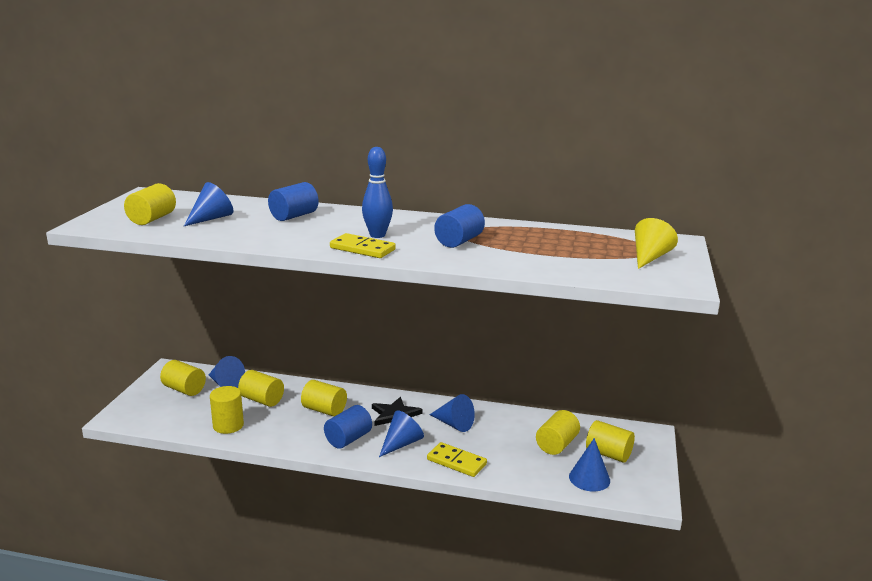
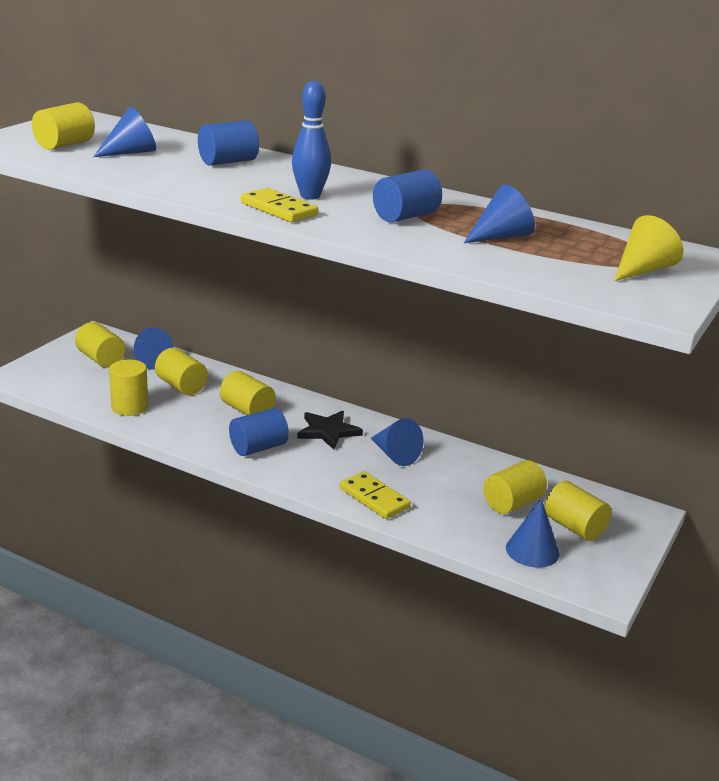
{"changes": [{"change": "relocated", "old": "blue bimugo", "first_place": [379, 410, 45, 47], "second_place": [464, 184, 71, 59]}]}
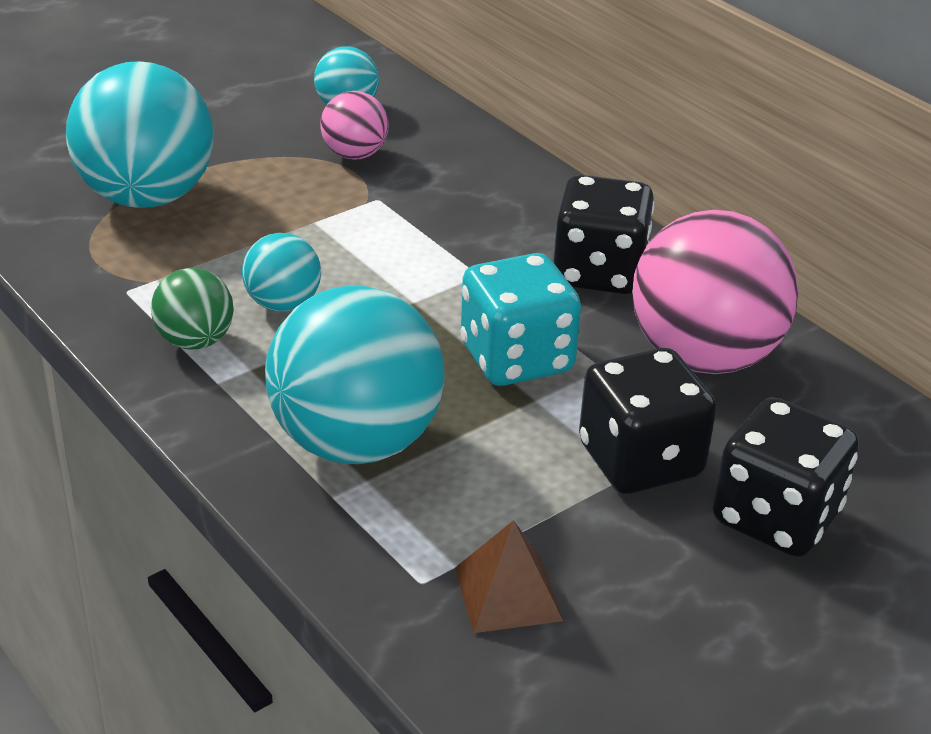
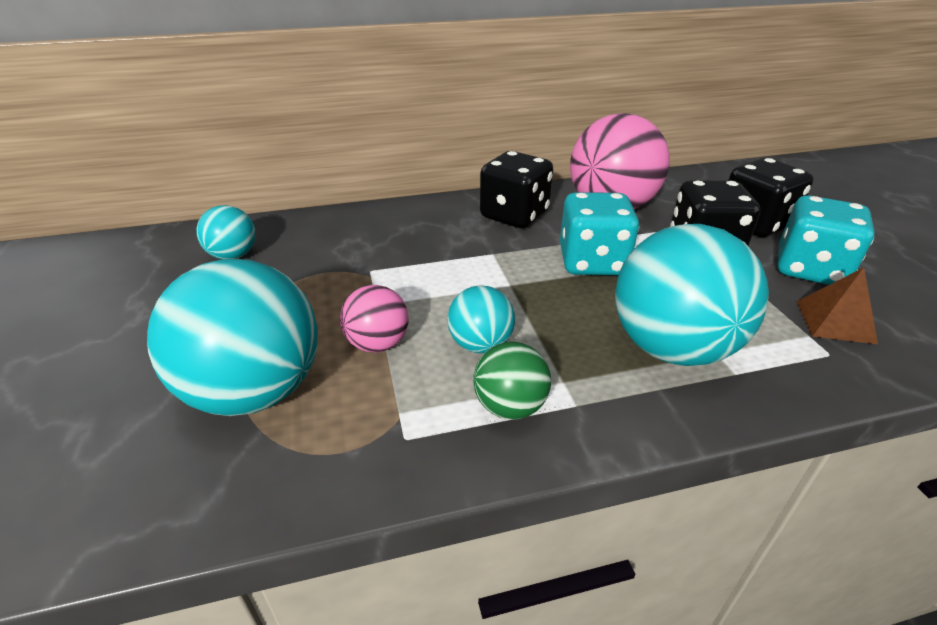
{"changes": [{"change": "relocated", "old": "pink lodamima", "first_place": [320, 91, 69, 69], "second_place": [340, 285, 69, 68]}, {"change": "appeared", "new": "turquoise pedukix", "second_place": [778, 195, 97, 90]}]}
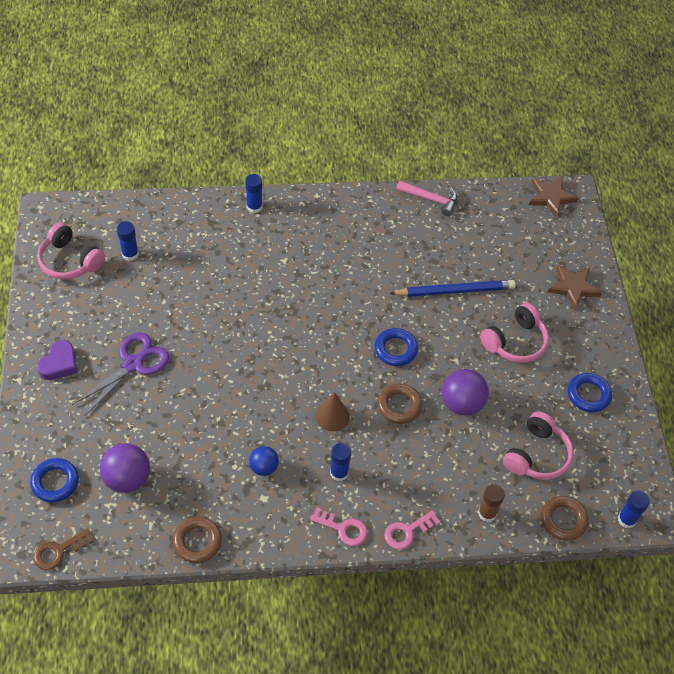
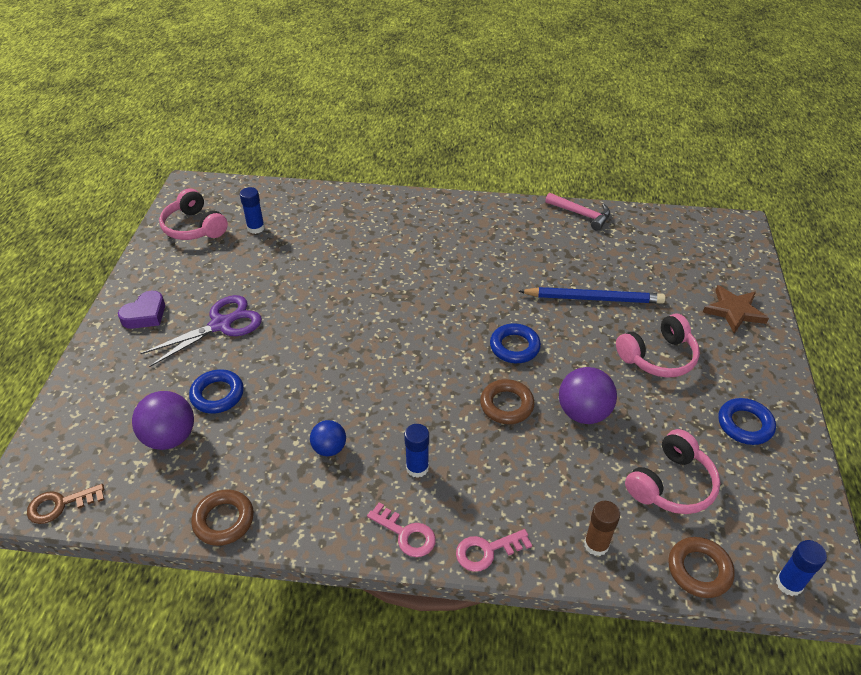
{"changes": [{"change": "missing", "old": "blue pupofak", "first_place": [245, 174, 18, 39]}, {"change": "missing", "old": "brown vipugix", "first_place": [529, 177, 49, 40]}, {"change": "missing", "old": "brown bimugo", "first_place": [315, 392, 35, 39]}, {"change": "relocated", "old": "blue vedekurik", "first_place": [30, 458, 49, 44], "second_place": [189, 369, 55, 45]}]}
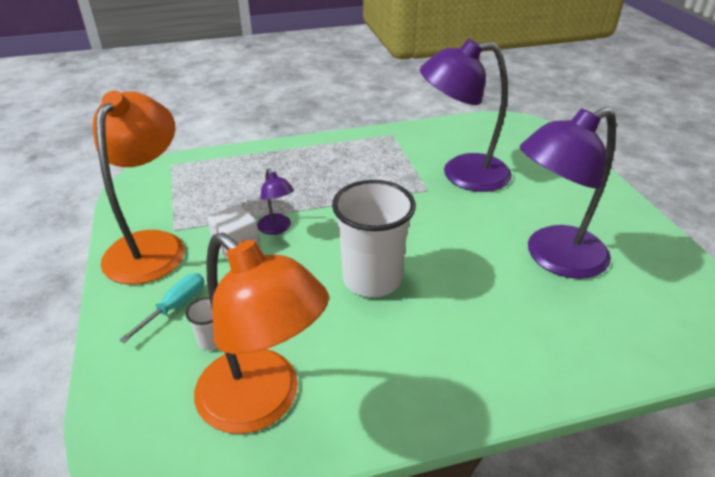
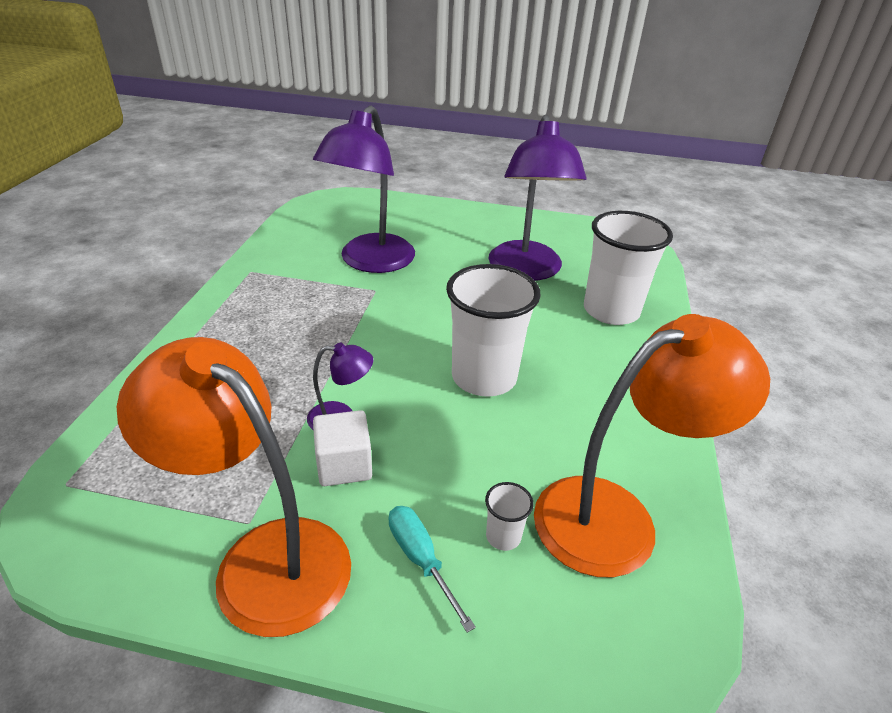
{"changes": [{"change": "appeared", "new": "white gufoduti", "second_place": [584, 211, 89, 114]}]}
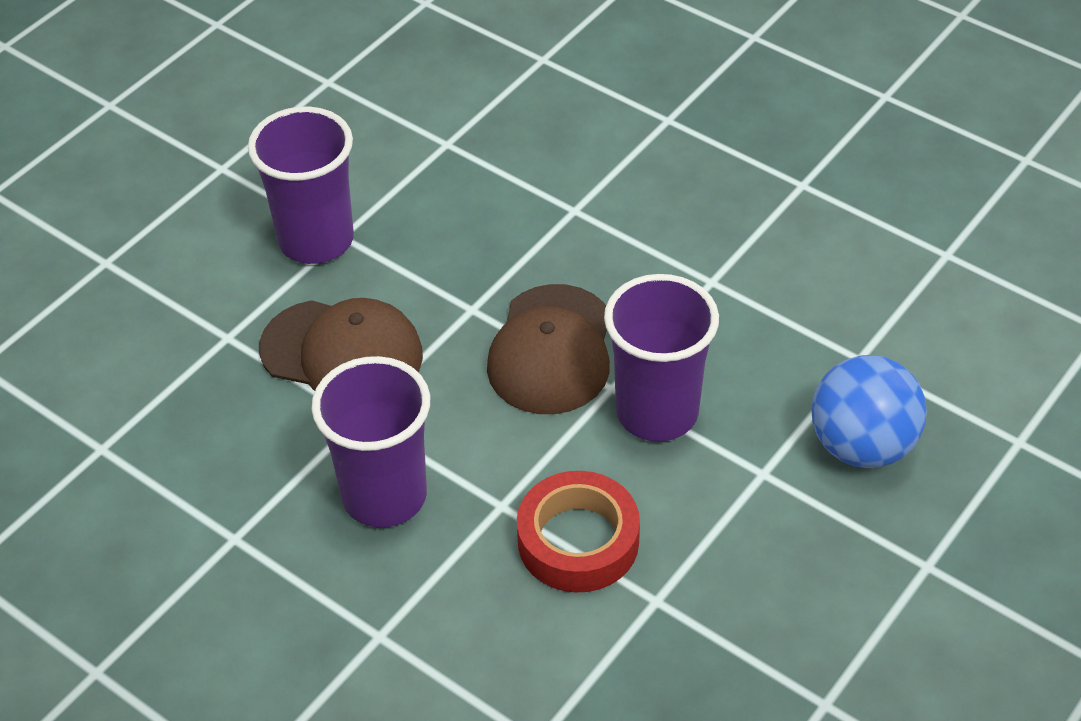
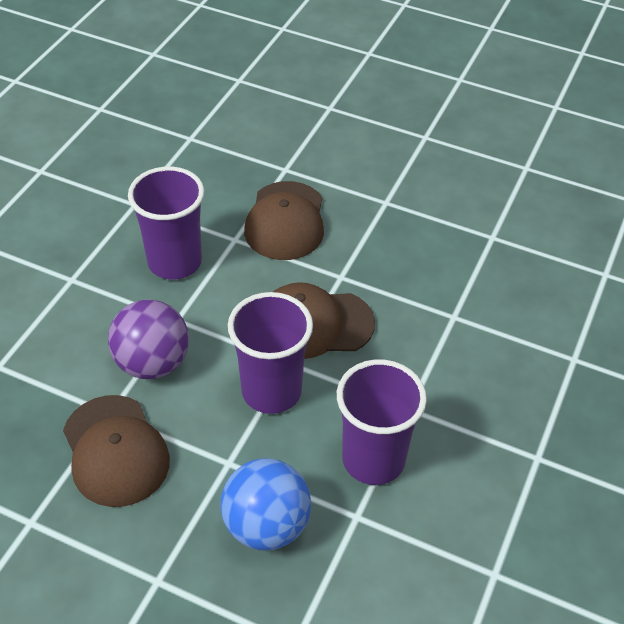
{"changes": [{"change": "relocated", "old": "purple gufoduti", "first_place": [248, 106, 106, 158], "second_place": [337, 359, 90, 126]}, {"change": "exchanged", "old": "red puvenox", "new": "purple lodamima", "first_place": [517, 471, 123, 122], "second_place": [108, 300, 81, 79]}, {"change": "appeared", "new": "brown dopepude", "second_place": [63, 395, 107, 112]}]}
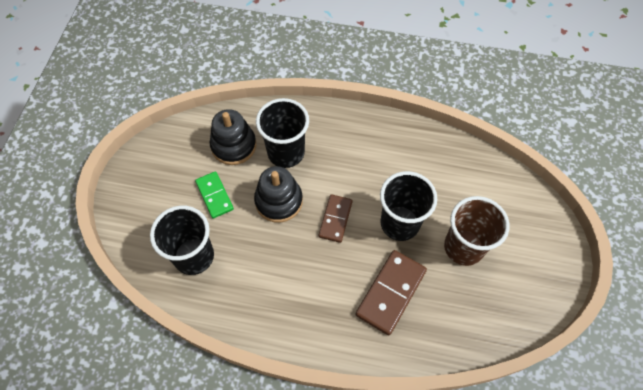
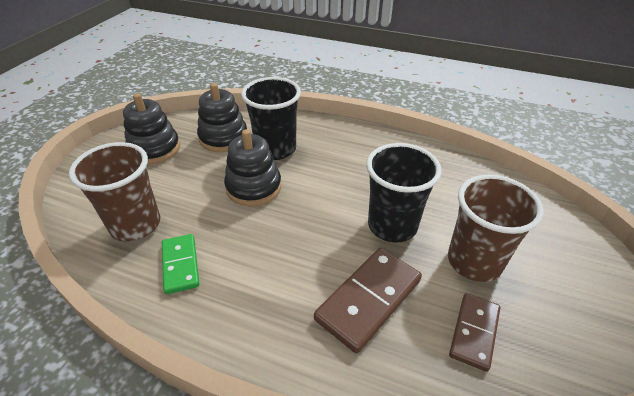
{"changes": [{"change": "relocated", "old": "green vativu", "first_place": [195, 171, 39, 48], "second_place": [162, 234, 37, 60]}, {"change": "relocated", "old": "brown vativu", "first_place": [319, 194, 33, 49], "second_place": [449, 293, 51, 79]}, {"change": "colour", "old": "black gufoduti", "new": "brown gufoduti", "first_place": [150, 206, 64, 69], "second_place": [69, 142, 91, 100]}, {"change": "appeared", "new": "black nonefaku", "second_place": [123, 93, 57, 71]}]}
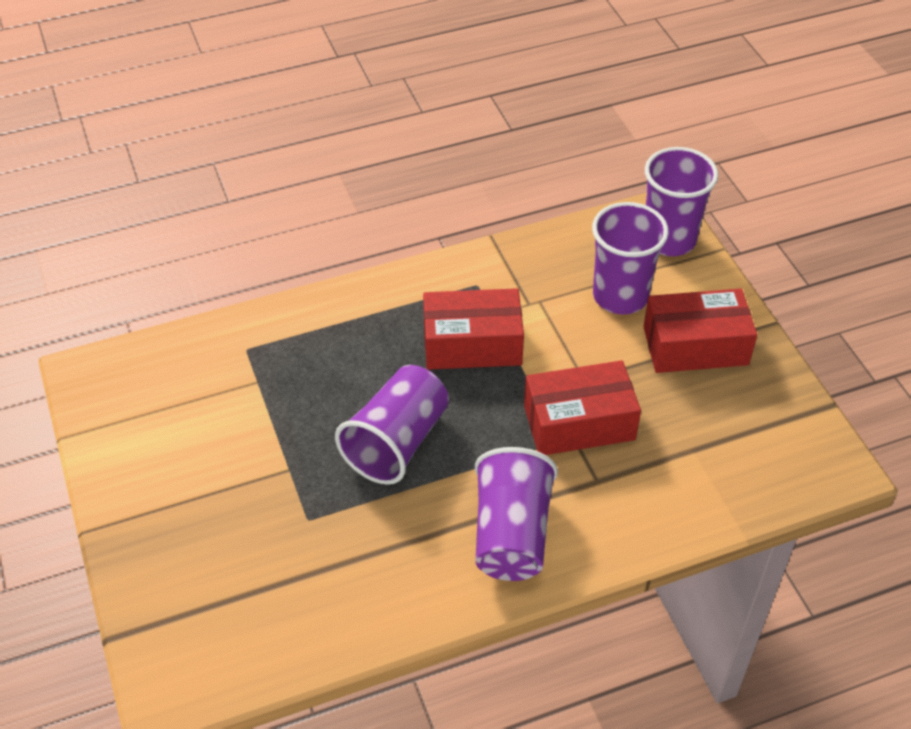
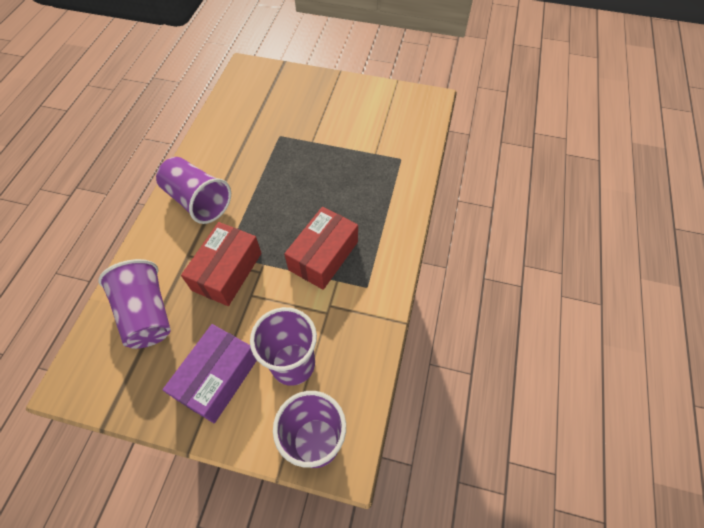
{"changes": [{"change": "colour", "old": "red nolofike", "new": "purple nolofike", "first_place": [643, 289, 114, 84], "second_place": [162, 324, 95, 99]}, {"change": "relocated", "old": "purple gufoduti", "first_place": [335, 365, 114, 120], "second_place": [98, 259, 73, 90]}]}
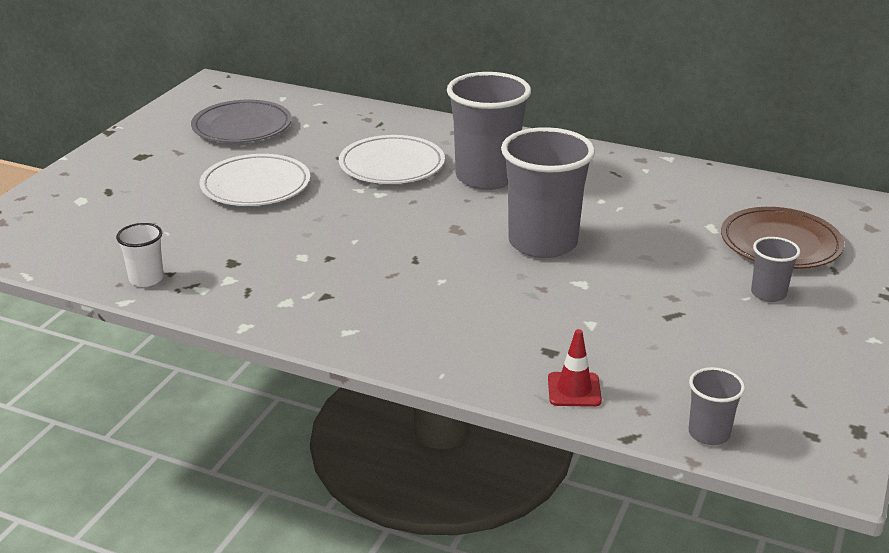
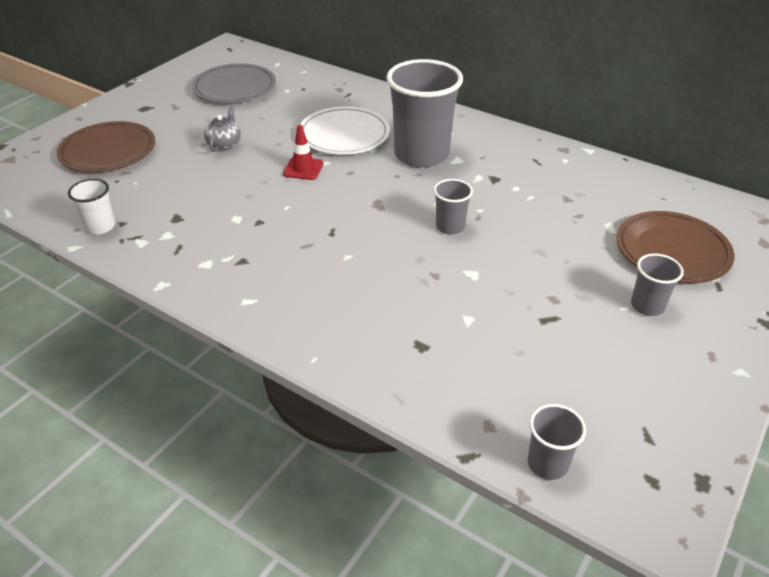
{"changes": [{"change": "size", "old": "grey gufoduti", "first_place": [501, 127, 94, 131], "second_place": [433, 179, 40, 56], "factor": 0.47}, {"change": "exchanged", "old": "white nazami", "new": "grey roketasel", "first_place": [199, 154, 111, 52], "second_place": [204, 107, 37, 45]}, {"change": "relocated", "old": "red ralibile", "first_place": [548, 329, 54, 78], "second_place": [283, 125, 41, 55]}, {"change": "appeared", "new": "brown nazami", "second_place": [57, 121, 98, 52]}]}
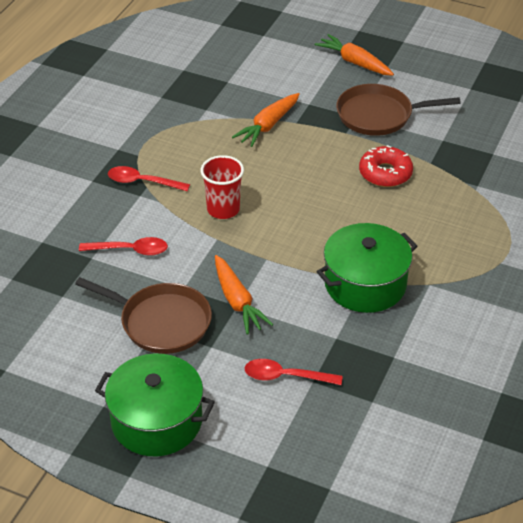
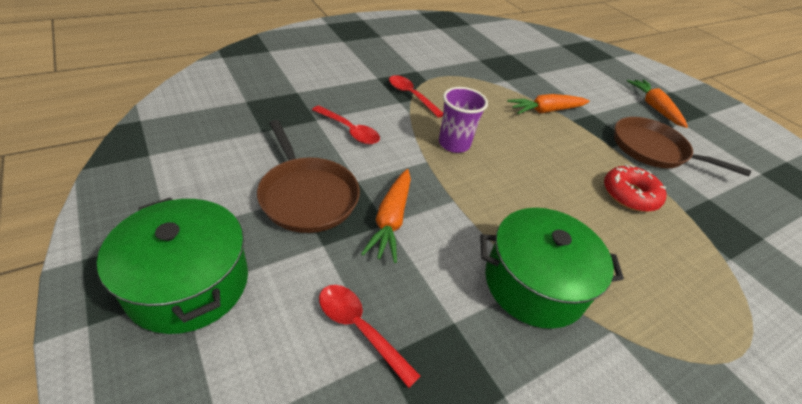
{"changes": [{"change": "colour", "old": "red gufoduti", "new": "purple gufoduti", "first_place": [200, 155, 44, 64], "second_place": [439, 87, 49, 66]}]}
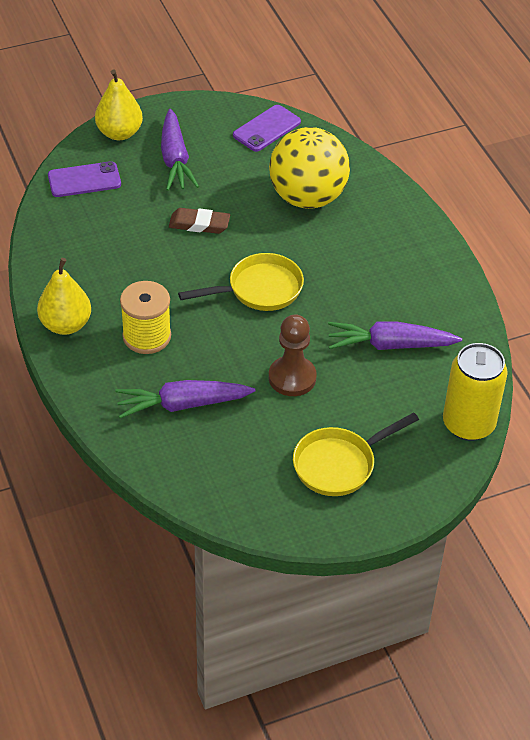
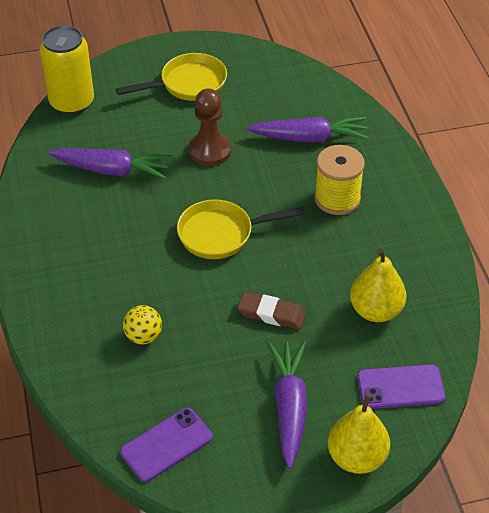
{"changes": [{"change": "size", "old": "yellow lodamima", "first_place": [269, 127, 81, 82], "second_place": [123, 305, 39, 39], "factor": 0.42}, {"change": "relocated", "old": "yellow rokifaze", "first_place": [37, 258, 54, 77], "second_place": [350, 248, 56, 74]}]}
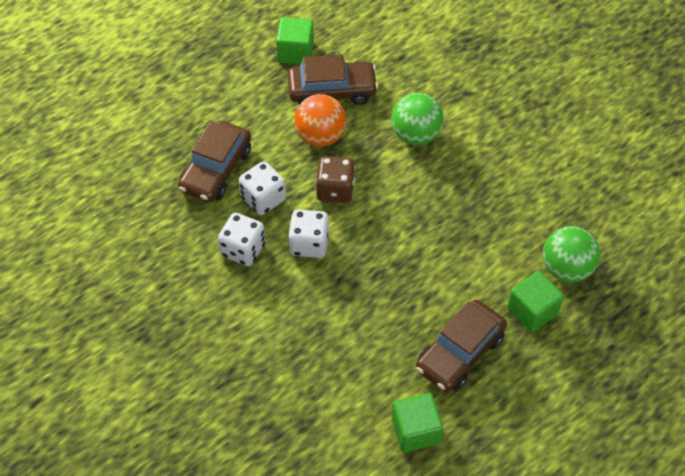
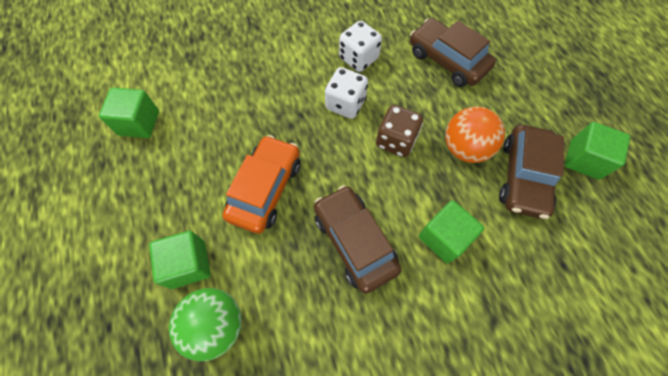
{"changes": [{"change": "exchanged", "old": "green lodamima", "new": "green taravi", "first_place": [392, 93, 52, 52], "second_place": [419, 200, 65, 63]}, {"change": "missing", "old": "white pedukix", "first_place": [239, 162, 47, 53]}, {"change": "relocated", "old": "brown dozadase", "first_place": [416, 300, 91, 92], "second_place": [314, 185, 88, 109]}, {"change": "appeared", "new": "orange dozadase", "second_place": [222, 135, 78, 99]}]}
